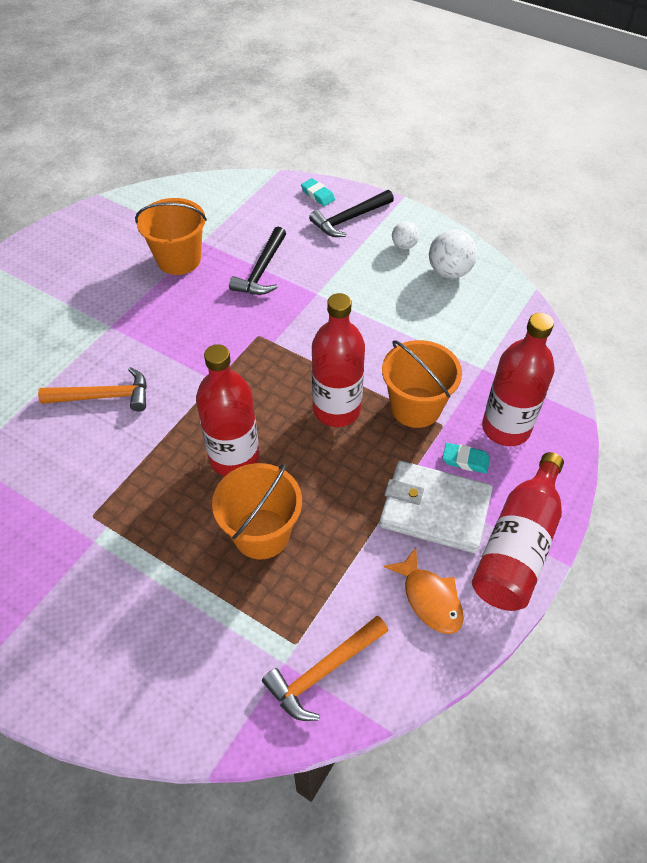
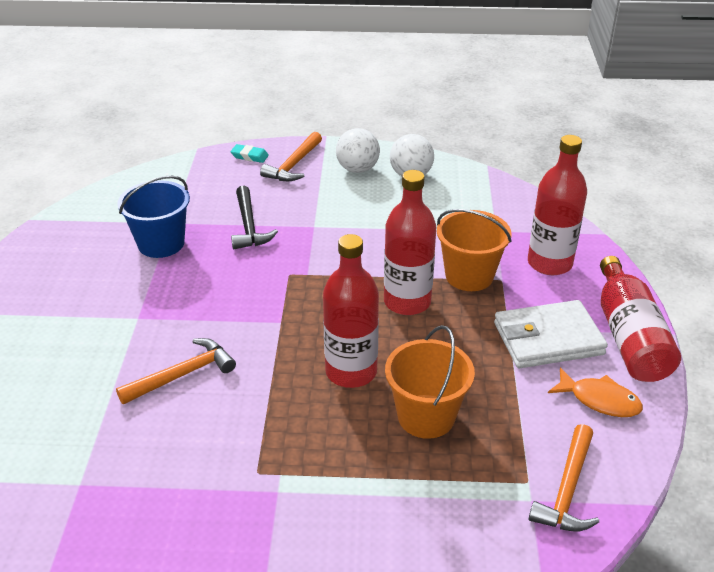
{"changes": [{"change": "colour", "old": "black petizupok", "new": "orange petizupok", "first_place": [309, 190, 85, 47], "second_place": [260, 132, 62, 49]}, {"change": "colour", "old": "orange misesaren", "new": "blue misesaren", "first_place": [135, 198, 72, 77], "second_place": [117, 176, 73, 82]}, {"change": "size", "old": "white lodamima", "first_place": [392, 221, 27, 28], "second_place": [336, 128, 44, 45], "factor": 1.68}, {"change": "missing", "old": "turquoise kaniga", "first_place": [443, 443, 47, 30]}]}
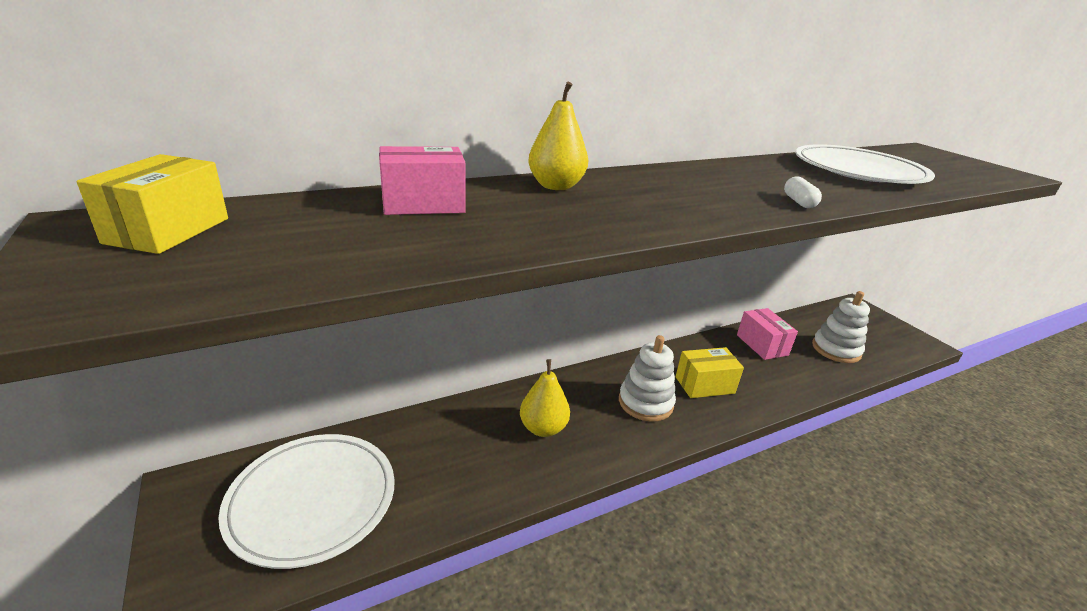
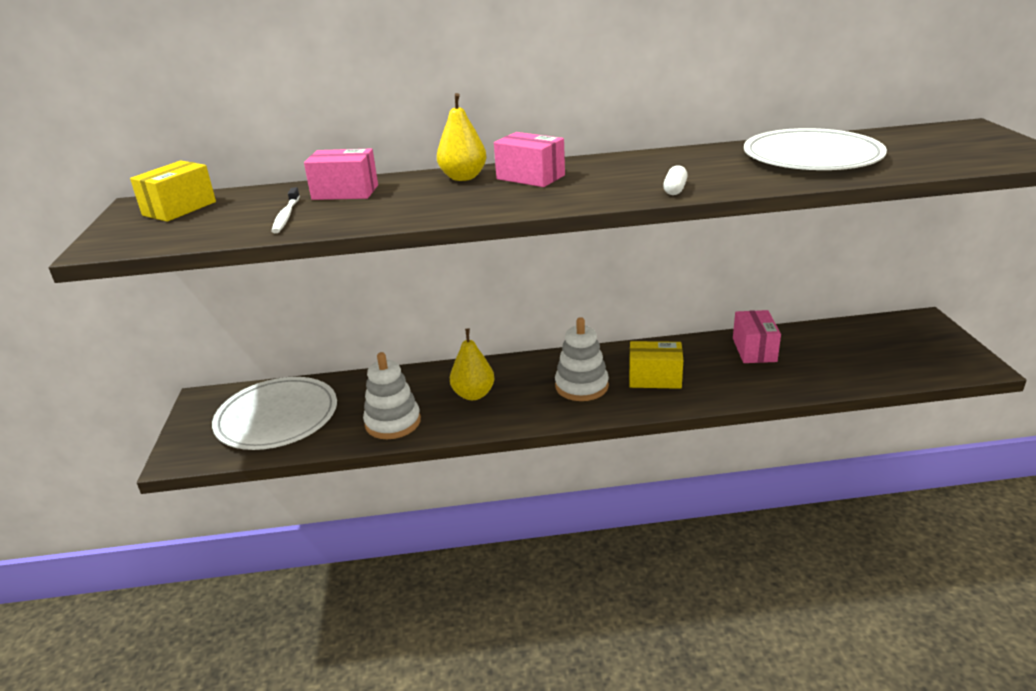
{"changes": [{"change": "relocated", "old": "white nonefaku", "first_place": [812, 291, 58, 72], "second_place": [363, 352, 58, 87]}, {"change": "appeared", "new": "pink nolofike", "second_place": [494, 132, 71, 55]}, {"change": "appeared", "new": "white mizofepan", "second_place": [271, 187, 29, 46]}]}
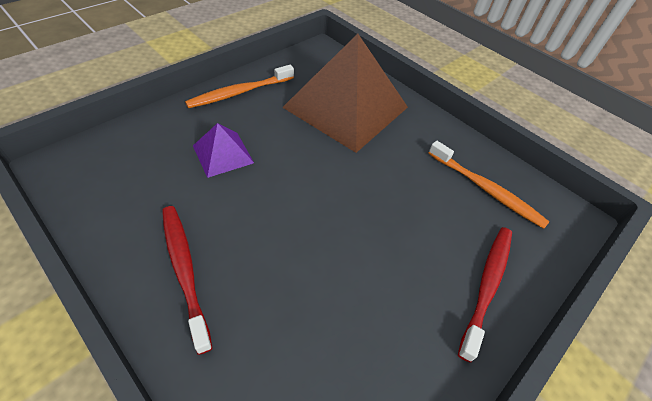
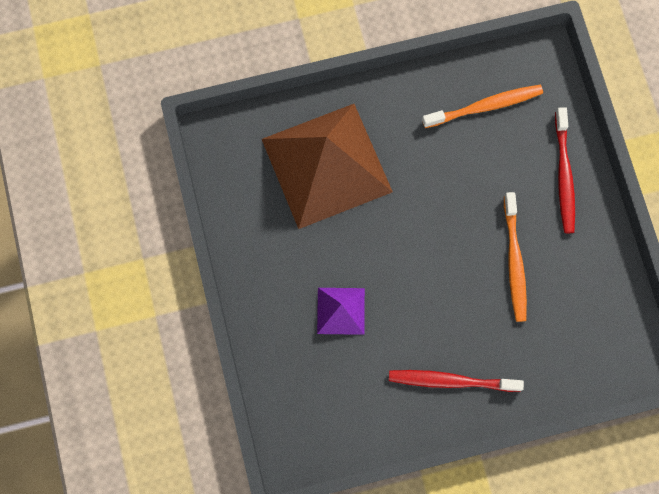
{"changes": [{"change": "relocated", "old": "orange mizofepan", "first_place": [185, 65, 109, 43], "second_place": [504, 192, 23, 130]}, {"change": "spun", "old": "red mizofepan", "first_place": [458, 227, 54, 135], "second_place": [555, 107, 20, 126], "degrees": -150}]}
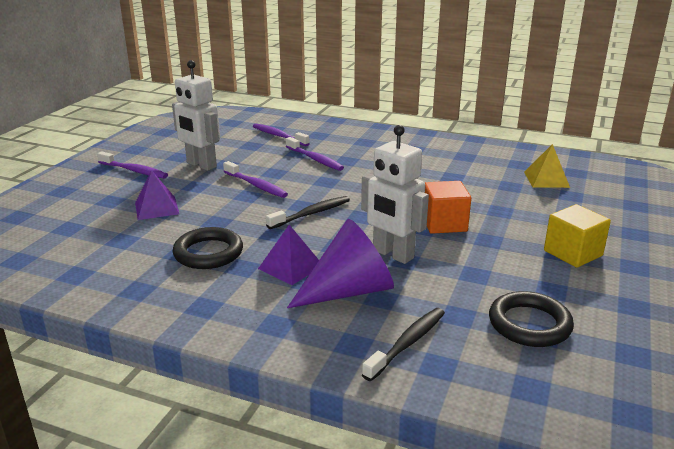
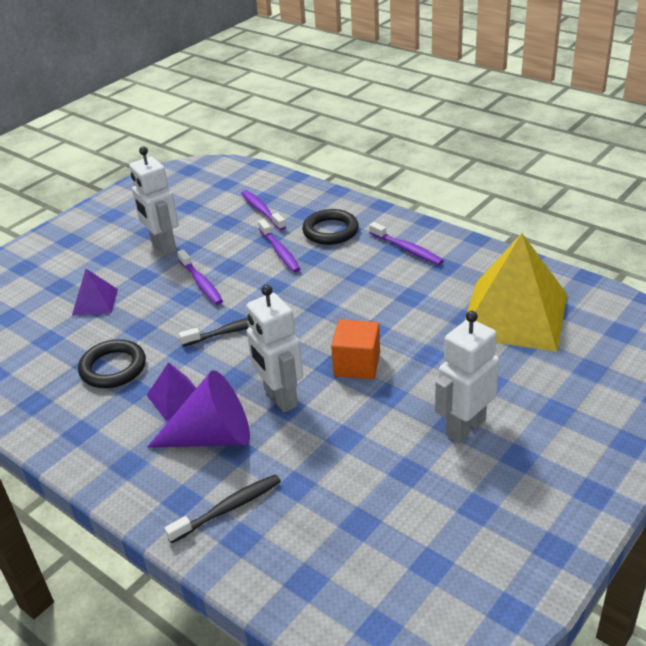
{"changes": [{"change": "size", "old": "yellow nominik", "first_place": [524, 144, 46, 44], "second_place": [465, 233, 102, 119], "factor": 2.2}, {"change": "relocated", "old": "purple mizofepan", "first_place": [97, 152, 71, 26], "second_place": [369, 222, 75, 43]}, {"change": "exchanged", "old": "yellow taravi", "new": "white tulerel", "first_place": [544, 204, 67, 64], "second_place": [435, 311, 64, 132]}, {"change": "relocated", "old": "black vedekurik", "first_place": [489, 291, 85, 56], "second_place": [302, 209, 57, 36]}]}
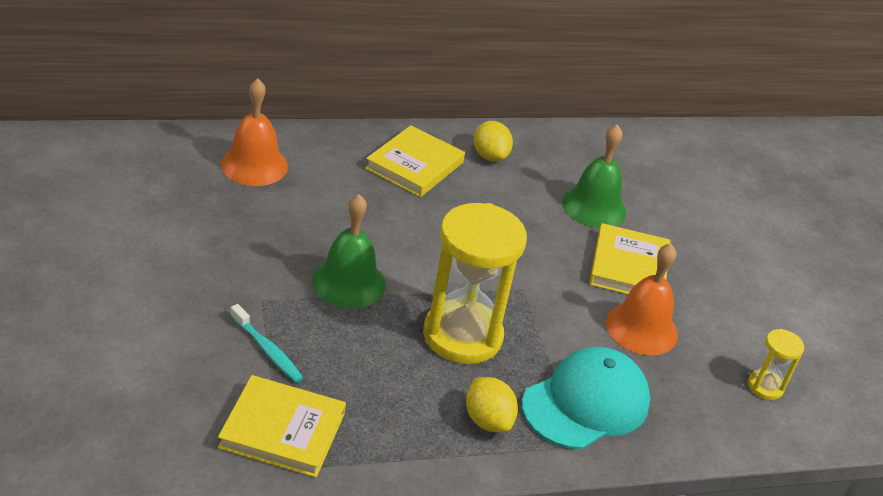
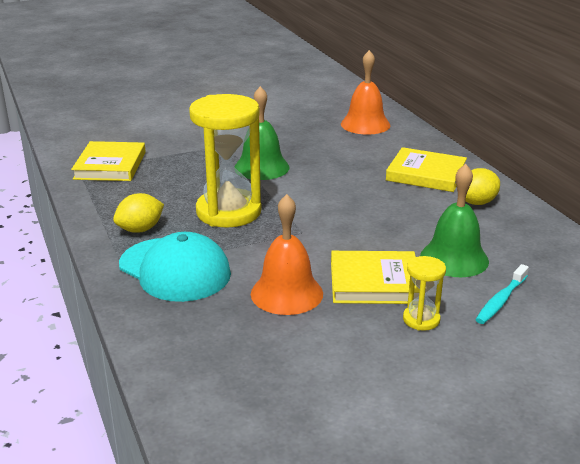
{"changes": [{"change": "relocated", "old": "turquoise mizofepan", "first_place": [230, 304, 73, 79], "second_place": [475, 264, 54, 60]}, {"change": "relocated", "old": "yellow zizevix", "first_place": [748, 329, 56, 71], "second_place": [403, 256, 43, 75]}]}
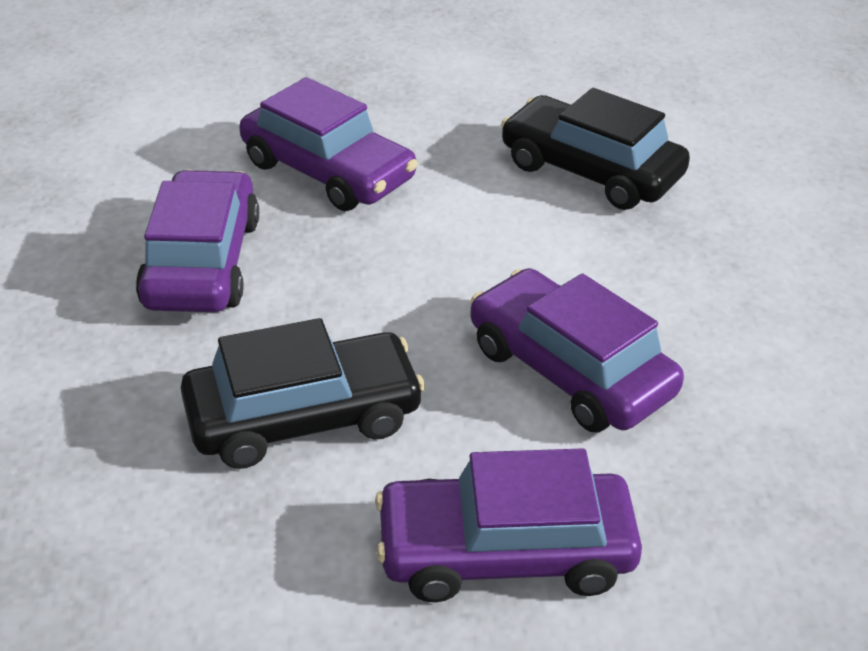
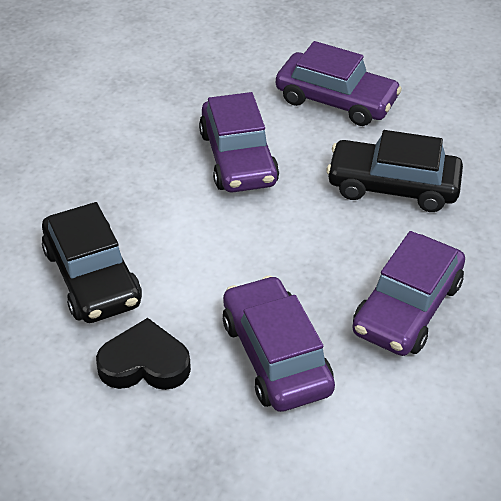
{"changes": [{"change": "appeared", "new": "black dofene", "second_place": [96, 318, 95, 72]}]}
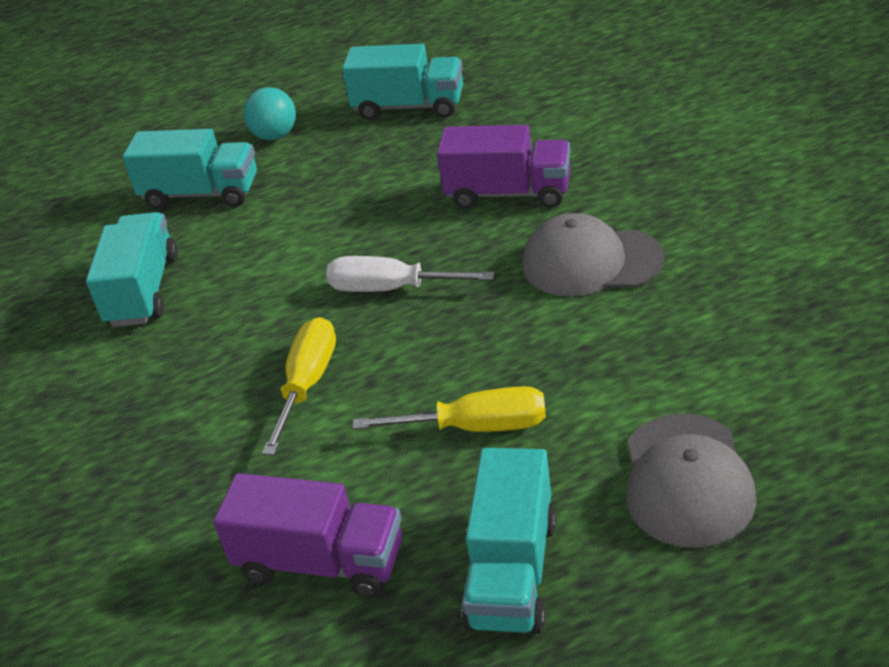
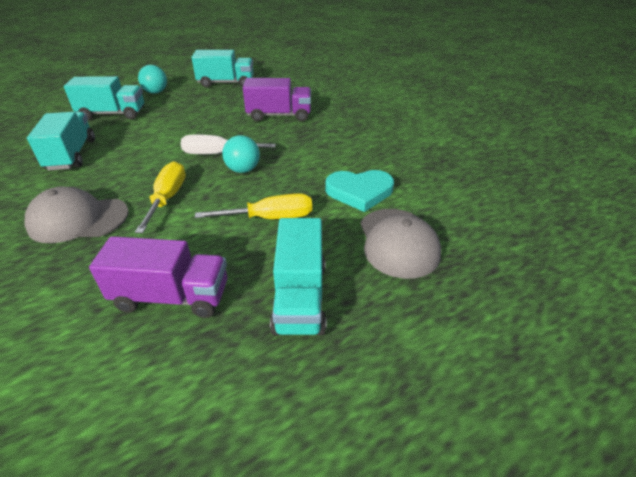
{"changes": [{"change": "relocated", "old": "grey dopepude", "first_place": [522, 213, 142, 83], "second_place": [24, 186, 105, 58]}, {"change": "appeared", "new": "turquoise lodamima", "second_place": [222, 135, 38, 38]}, {"change": "appeared", "new": "turquoise dofene", "second_place": [325, 170, 69, 42]}]}
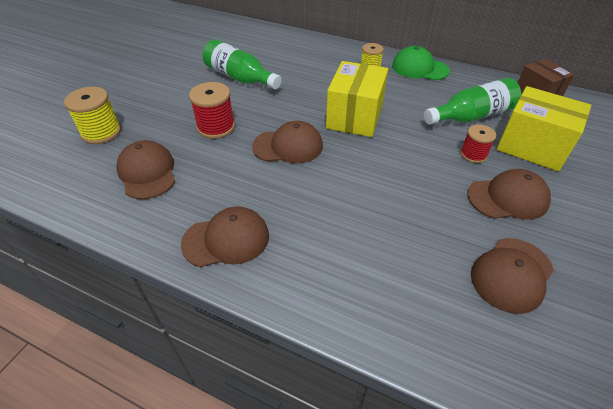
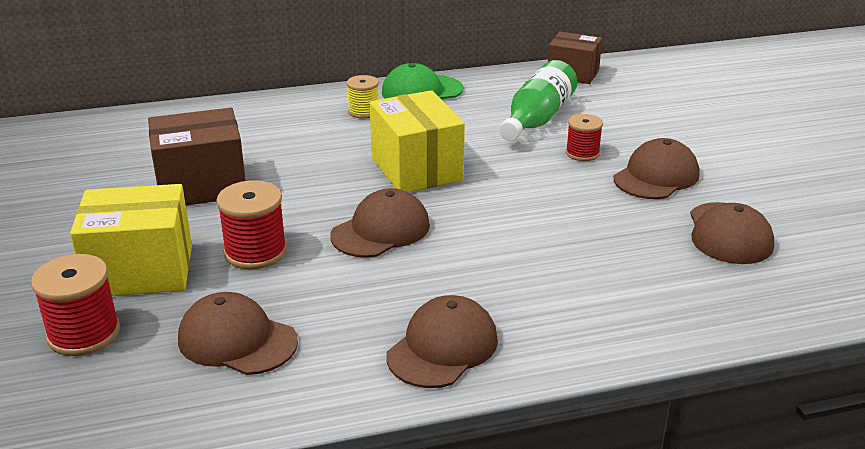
{"changes": [{"change": "exchanged", "old": "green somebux", "new": "brown nolofike", "first_place": [203, 39, 79, 50], "second_place": [148, 108, 98, 98]}, {"change": "relocated", "old": "yellow nolofike", "first_place": [496, 86, 95, 85], "second_place": [70, 184, 122, 112]}, {"change": "colour", "old": "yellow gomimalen", "new": "red gomimalen", "first_place": [64, 87, 57, 57], "second_place": [31, 254, 89, 102]}]}
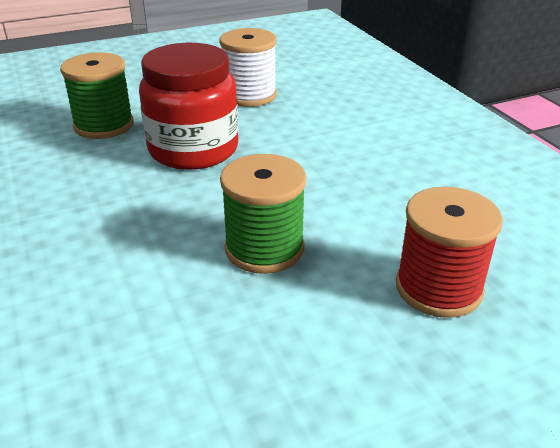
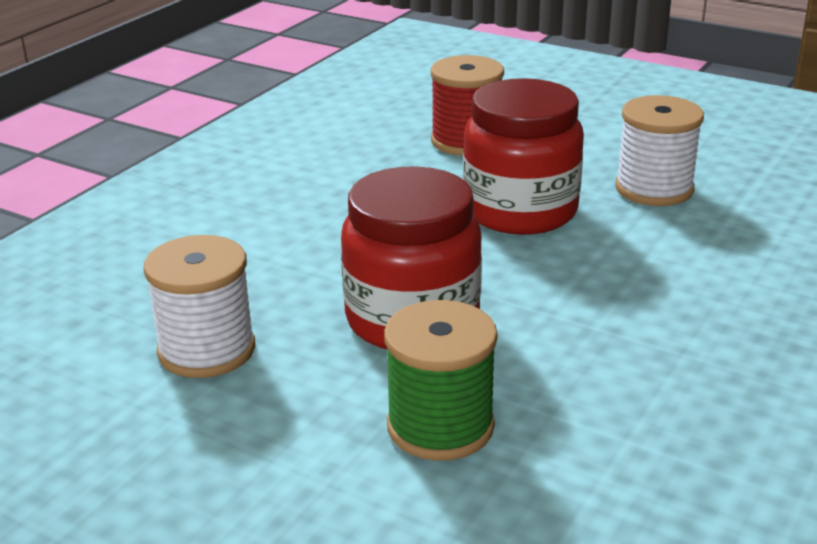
{"changes": [{"change": "exchanged", "old": "green gomimalen", "new": "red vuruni", "first_place": [220, 154, 87, 120], "second_place": [463, 78, 121, 157]}, {"change": "appeared", "new": "white gomimalen", "second_place": [615, 95, 89, 111]}]}
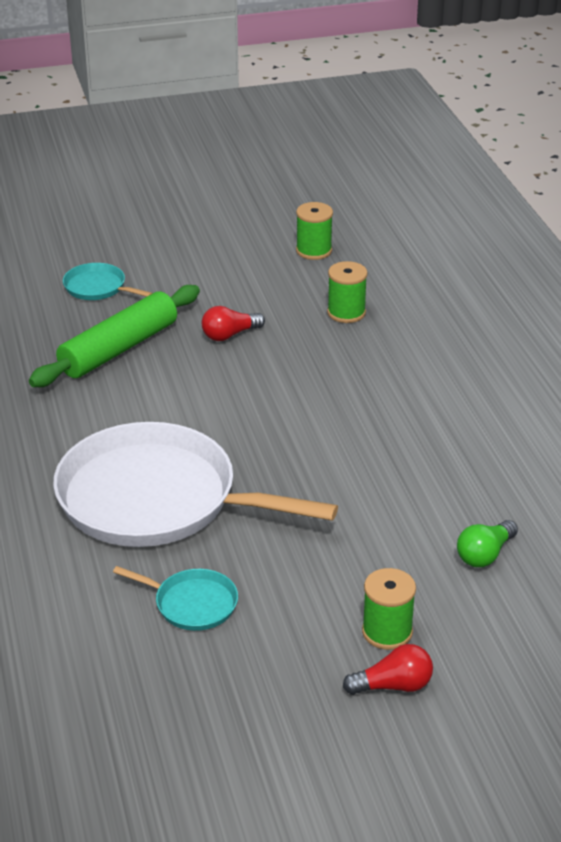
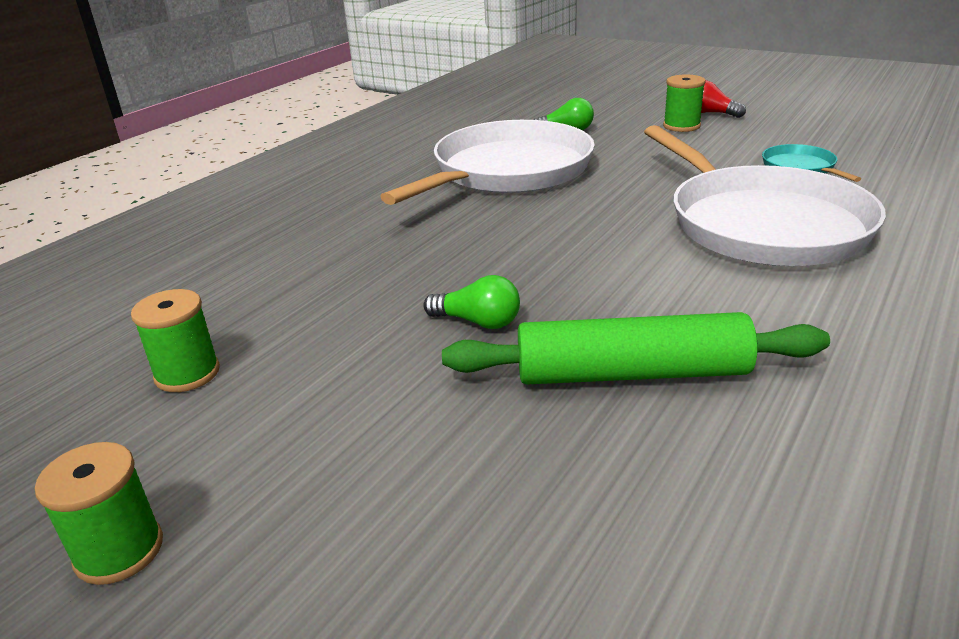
{"changes": [{"change": "relocated", "old": "green gomimalen", "first_place": [327, 261, 41, 62], "second_place": [35, 442, 128, 143]}, {"change": "missing", "old": "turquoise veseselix", "first_place": [63, 263, 90, 37]}, {"change": "colour", "old": "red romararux", "new": "green romararux", "first_place": [202, 306, 63, 35], "second_place": [423, 275, 97, 54]}, {"change": "appeared", "new": "white veseselix", "second_place": [380, 120, 215, 85]}]}
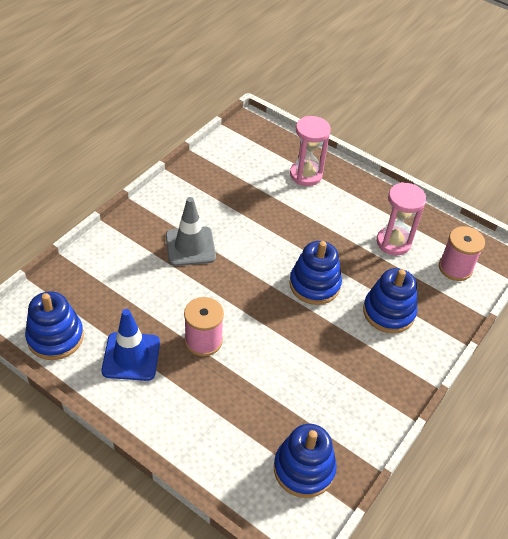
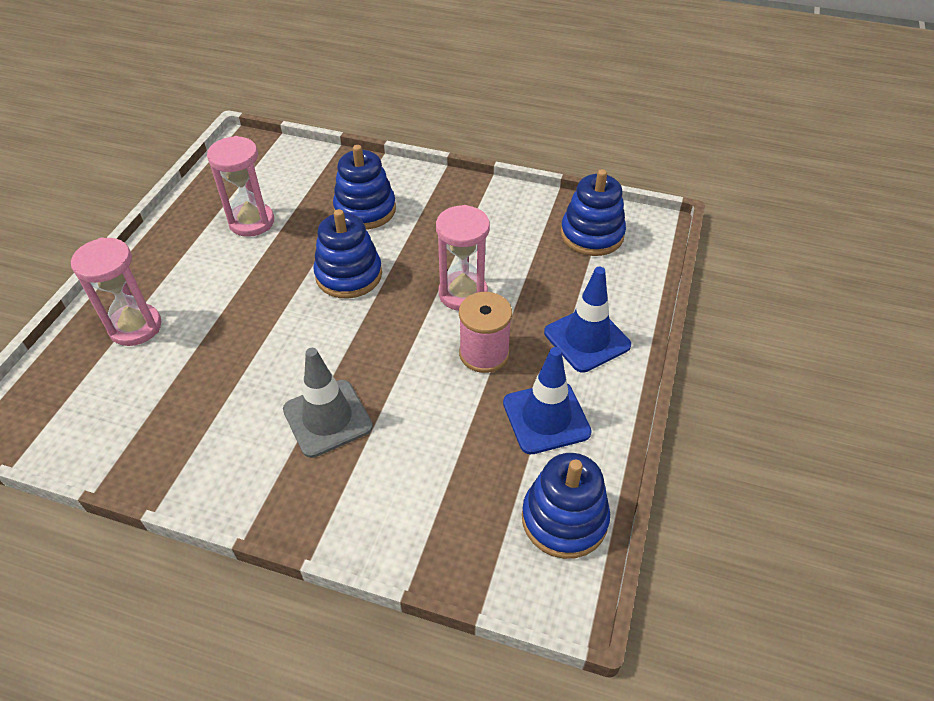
{"changes": [{"change": "missing", "old": "pink gomimalen", "first_place": [439, 226, 46, 55]}, {"change": "appeared", "new": "pink zizevix", "second_place": [436, 205, 54, 106]}, {"change": "appeared", "new": "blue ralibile", "second_place": [544, 267, 87, 106]}]}
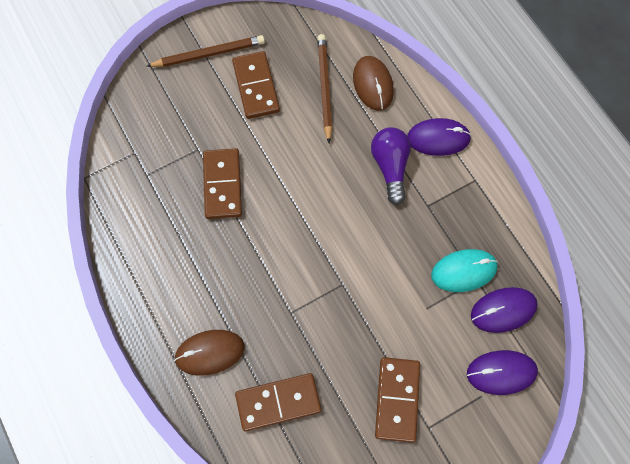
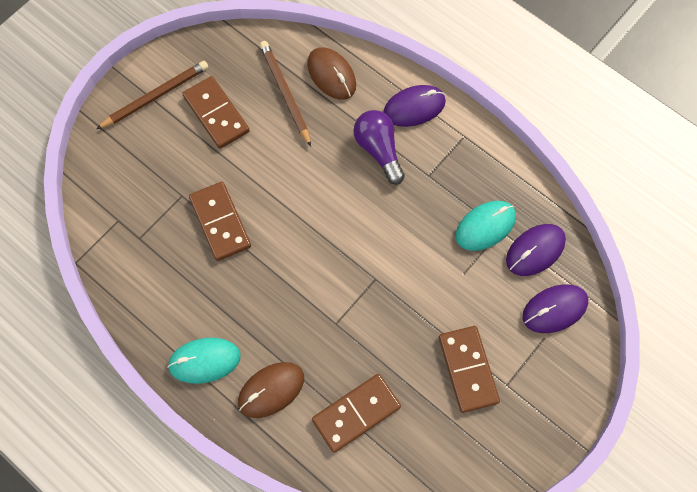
{"changes": [{"change": "appeared", "new": "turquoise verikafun", "second_place": [167, 338, 74, 46]}]}
